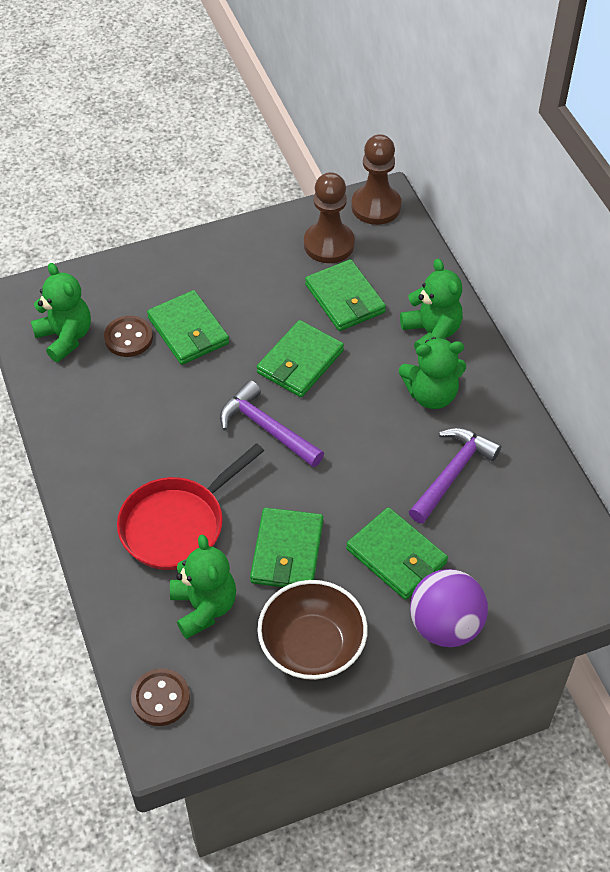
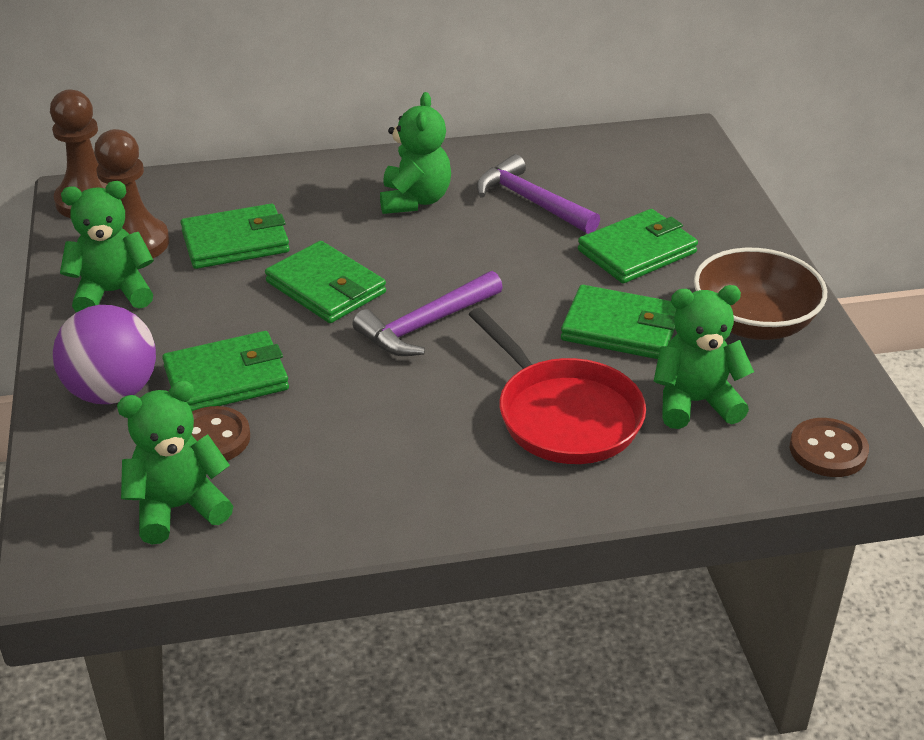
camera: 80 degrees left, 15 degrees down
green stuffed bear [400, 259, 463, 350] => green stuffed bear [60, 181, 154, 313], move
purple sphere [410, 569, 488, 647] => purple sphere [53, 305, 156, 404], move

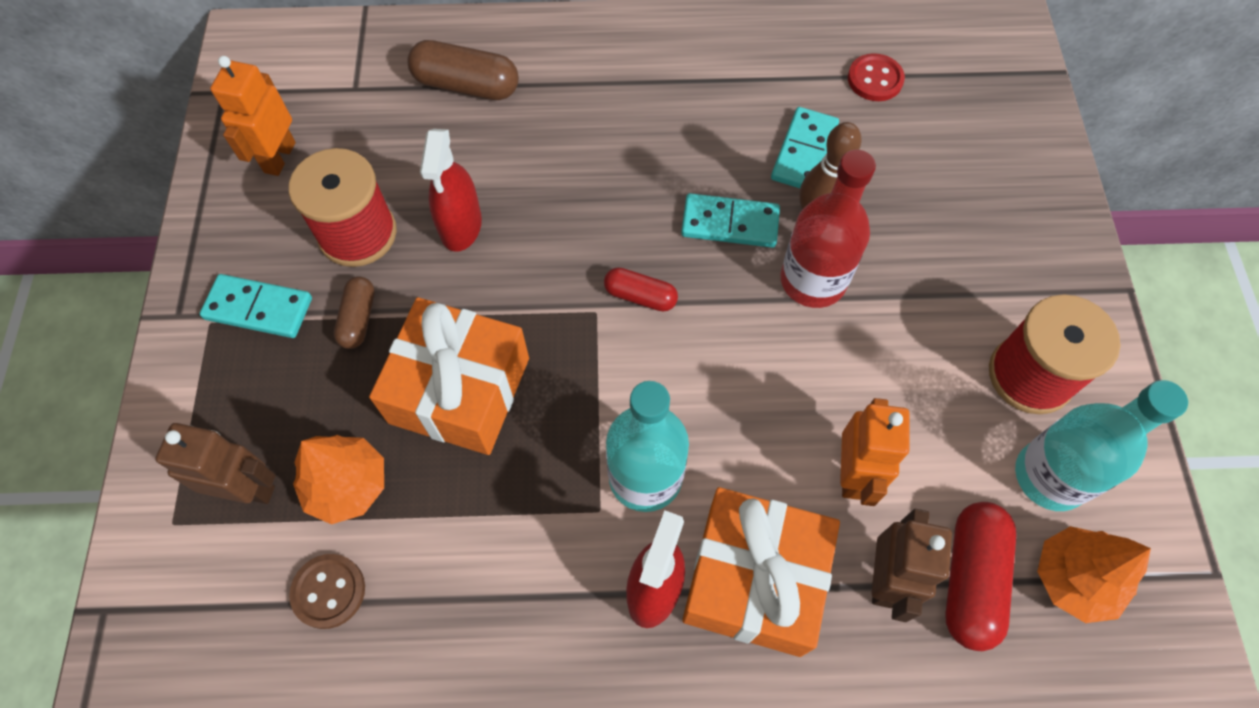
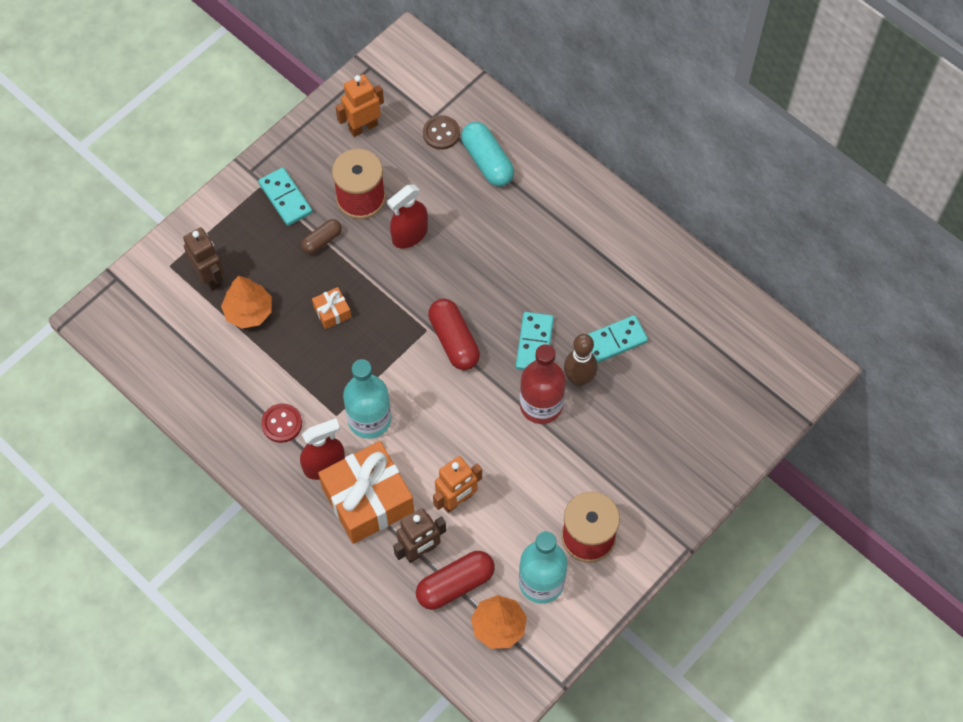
camera: 45 degrees right, 0 degrees up
brown sewing button [289, 554, 365, 629] => brown sewing button [423, 115, 460, 150], move
crimson sewing button [848, 53, 905, 101] => crimson sewing button [261, 404, 302, 443], move
brown capsule [407, 40, 519, 100] => teal capsule [461, 122, 514, 187]
teal domino [681, 193, 780, 248] => teal domino [516, 312, 554, 370], 45 degrees clockwise
orange-coloured wrapped gift [369, 297, 529, 455] => orange-coloured wrapped gift [312, 287, 351, 329], x0.44
crimson capsule [604, 267, 678, 312] => crimson capsule [428, 299, 480, 370], x1.66

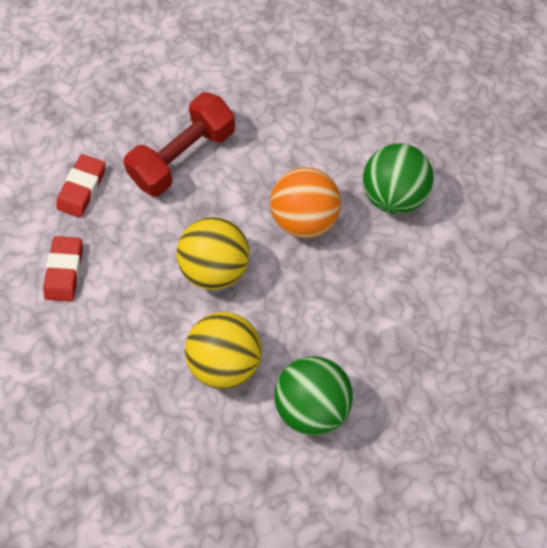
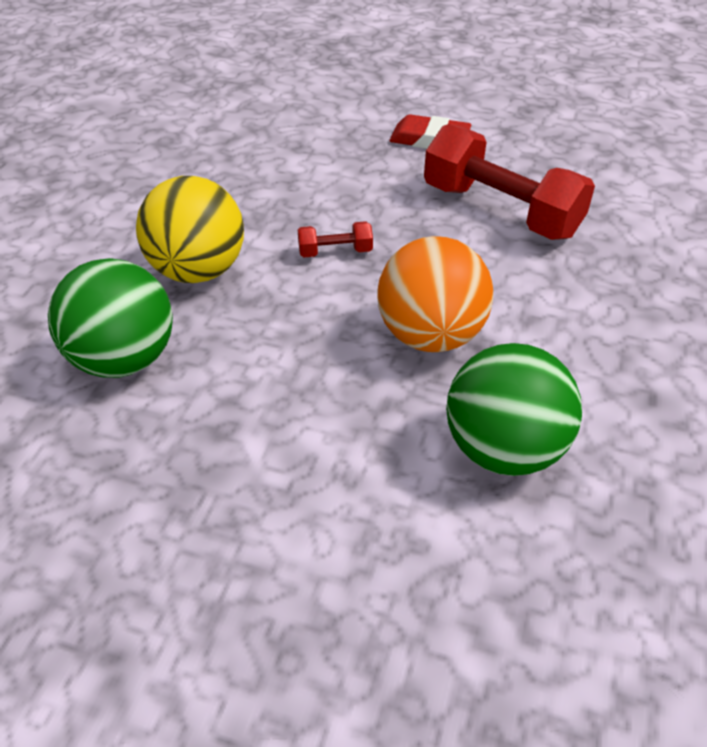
camera: 85 degrees right, 20 degrees down
crimson gum eraser [43, 236, 83, 302] => nothing
golden sphere [176, 217, 250, 290] => crimson dumbbell [298, 221, 373, 257]

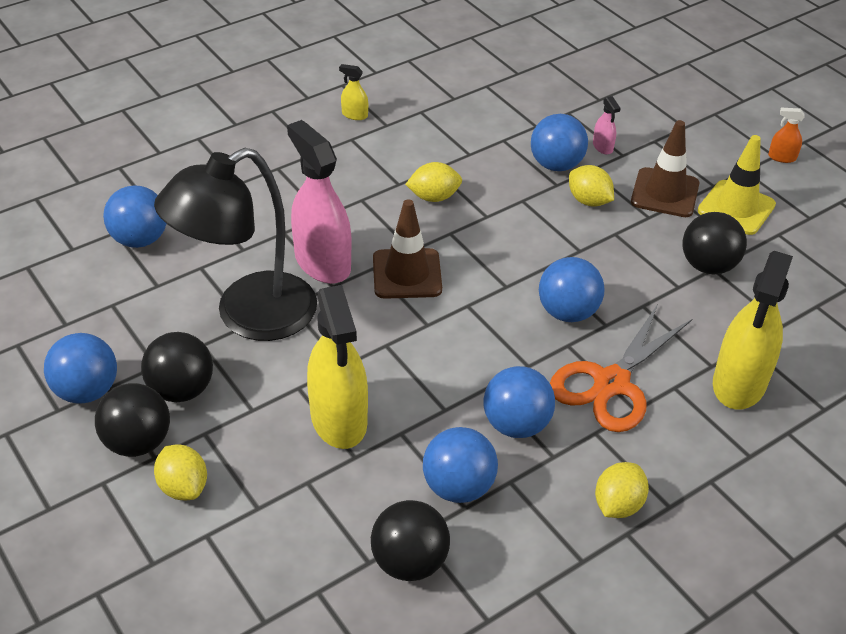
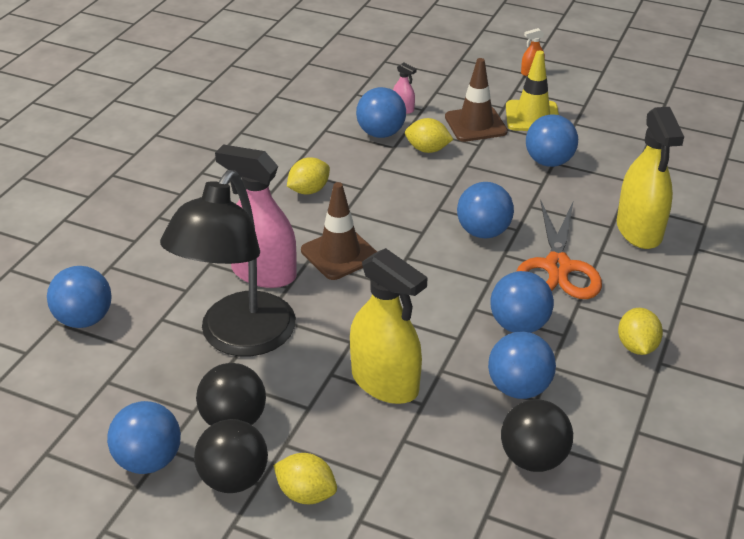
camera: 30 degrees left, 5 degrees down
golden sprayer [339, 64, 368, 120] => nothing
black sphere [682, 212, 747, 275] => royal blue sphere [526, 115, 578, 167]

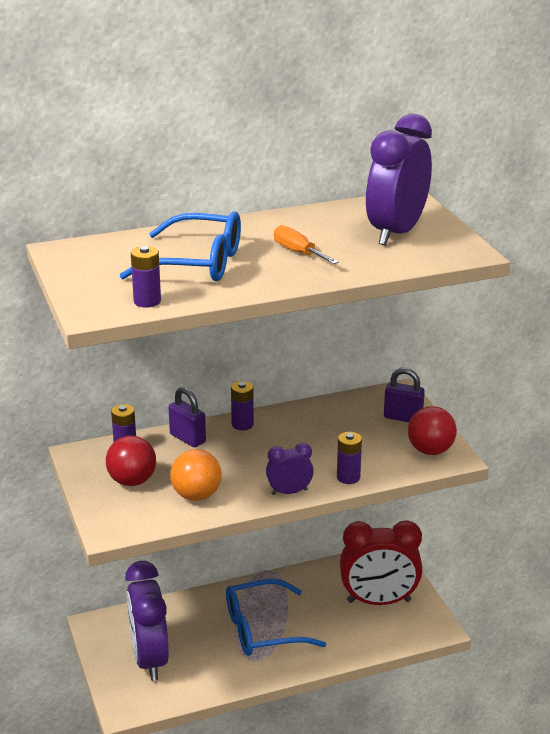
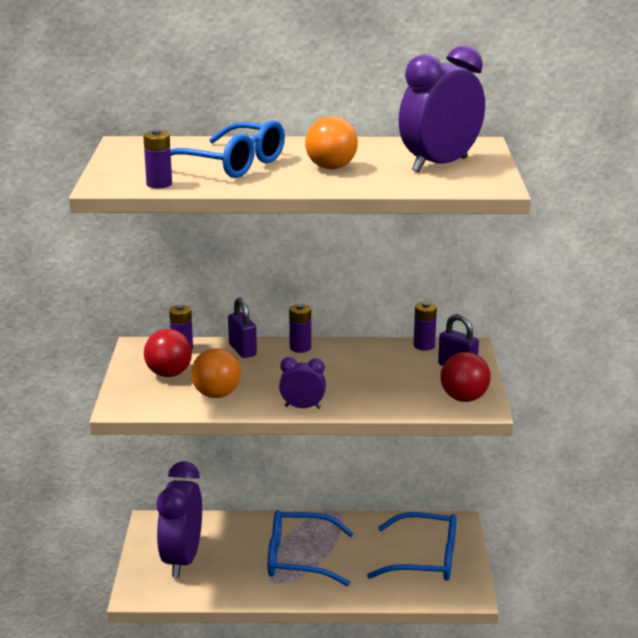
camera: 20 degrees right, 5 degrees down
purple power cell [337, 432, 362, 484] => purple power cell [414, 302, 437, 351], move
orange-coloured hand screwdriver [274, 225, 339, 264] => orange-coloured sphere [305, 116, 358, 169]
crimson alarm clock [340, 520, 423, 605] => royal blue glasses [367, 512, 456, 581]

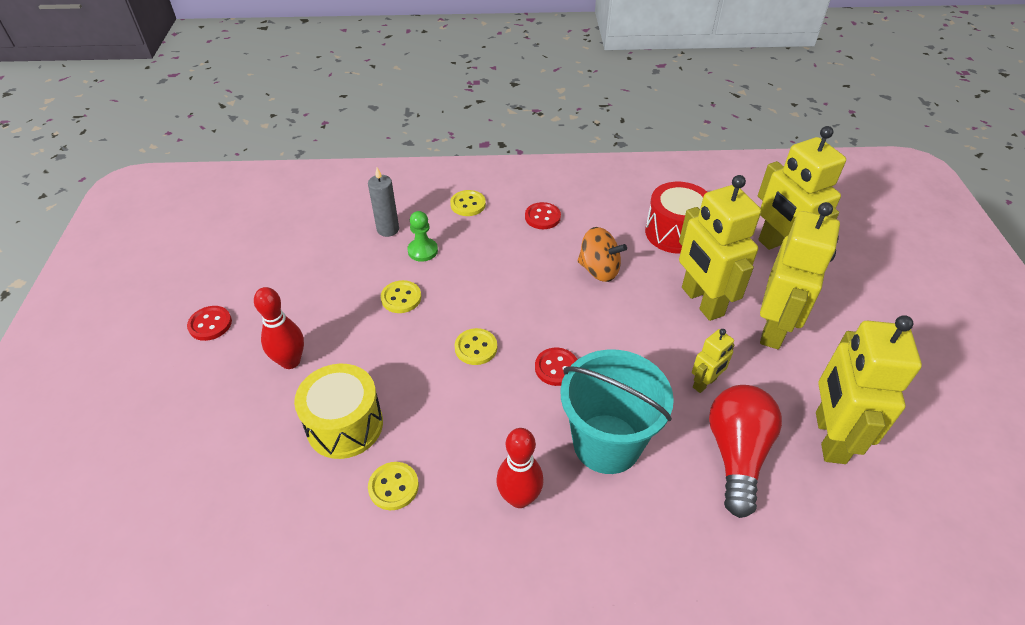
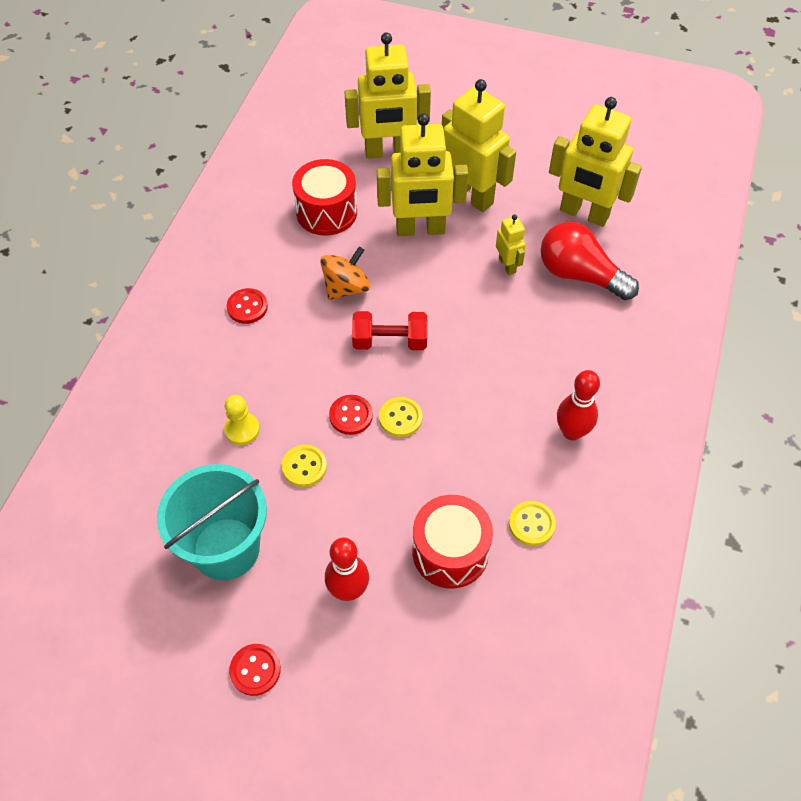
camera: 70 degrees left, 10 degrees up
ash-grey candle [368, 167, 399, 237] => nothing
golden sewing button [450, 190, 486, 216] => nothing
nothing => crimson dumbbell [352, 311, 427, 350]
crimson sewing button [535, 348, 577, 386] => crimson sewing button [329, 395, 373, 435], move
teal bucket [561, 349, 674, 474] => teal bucket [157, 464, 267, 581], move
golden drum [294, 364, 383, 459] => crimson drum [413, 495, 493, 589]
green pawn [407, 211, 438, 262] => golden pawn [224, 395, 260, 445]

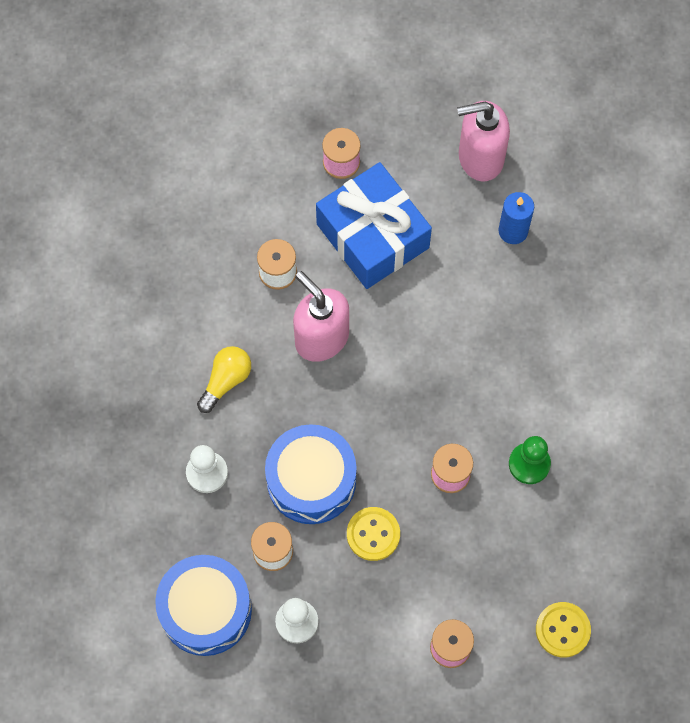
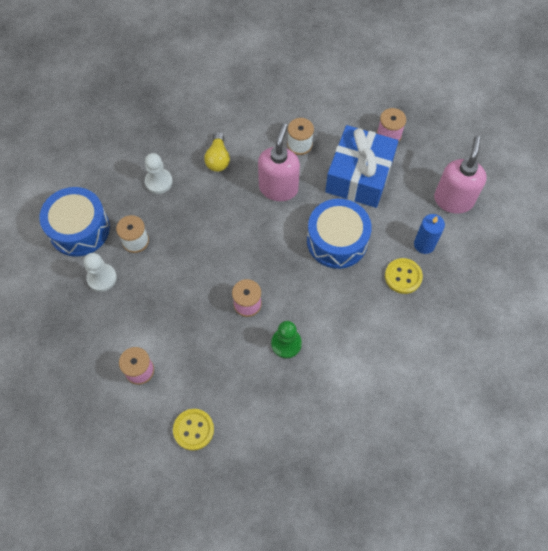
camera: 55 degrees right, 5 degrees down
royal blue drum [265, 424, 357, 524] => royal blue drum [307, 199, 372, 269], move
golden sewing button [347, 507, 400, 561] => golden sewing button [385, 258, 423, 294], move
golden lightbulb [197, 346, 251, 413] => golden lightbulb [204, 132, 230, 172], 90 degrees clockwise
pink soap pump [457, 101, 510, 181] => pink soap pump [434, 136, 487, 214], 60 degrees clockwise

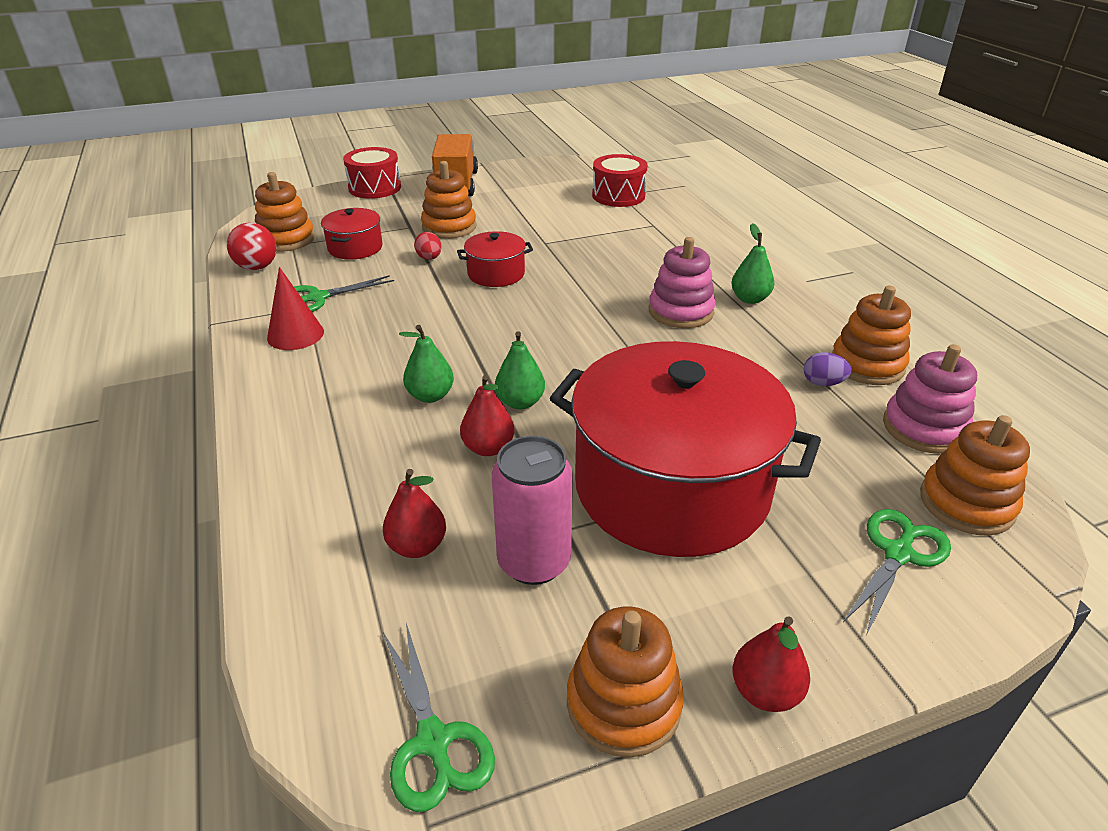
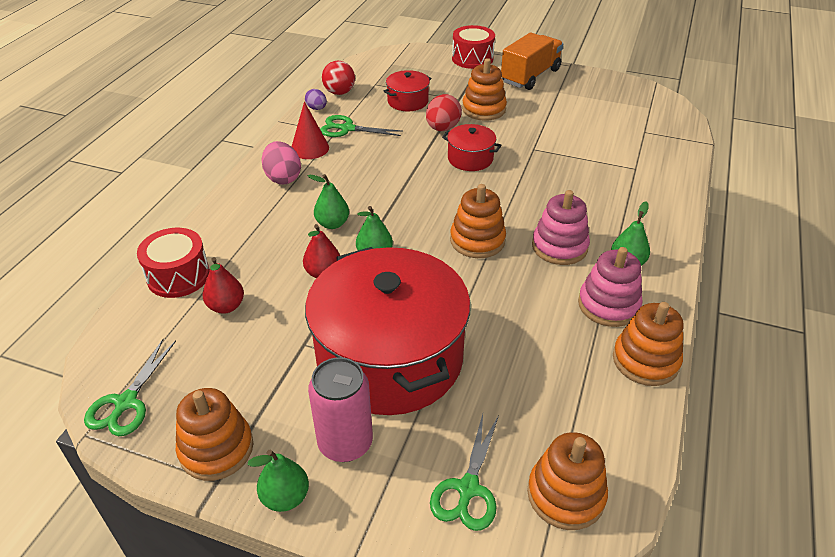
camera: 40 degrees right, 5 degrees up
nothing => pink toy egg [261, 141, 301, 185]
orange-coloured stacking rings [255, 172, 315, 252] => orange-coloured stacking rings [450, 184, 506, 258], move
pink can [492, 436, 573, 585] => pink can [308, 357, 373, 462], move
crimson drum [592, 154, 648, 207] => crimson drum [137, 228, 210, 298], move
purple toy egg [804, 352, 852, 386] => purple toy egg [305, 89, 327, 110], move
pink stacking rings [883, 344, 977, 454] => pink stacking rings [578, 247, 643, 327], move
crimson pear fruit [732, 616, 810, 712] => green pear fruit [248, 450, 309, 512]
green pair of scissors [844, 509, 951, 636] => green pair of scissors [430, 414, 499, 531], 120 degrees clockwise
crimson toy egg [414, 232, 442, 260] => crimson toy egg [426, 94, 462, 131], x1.65

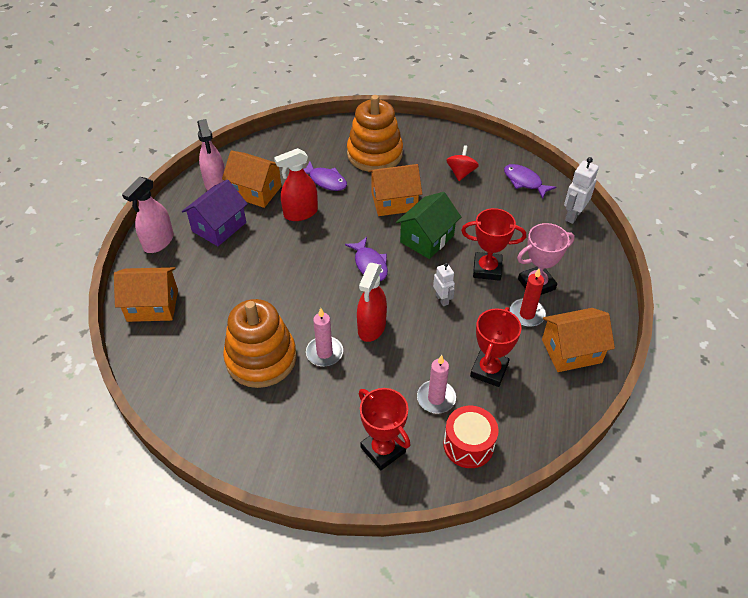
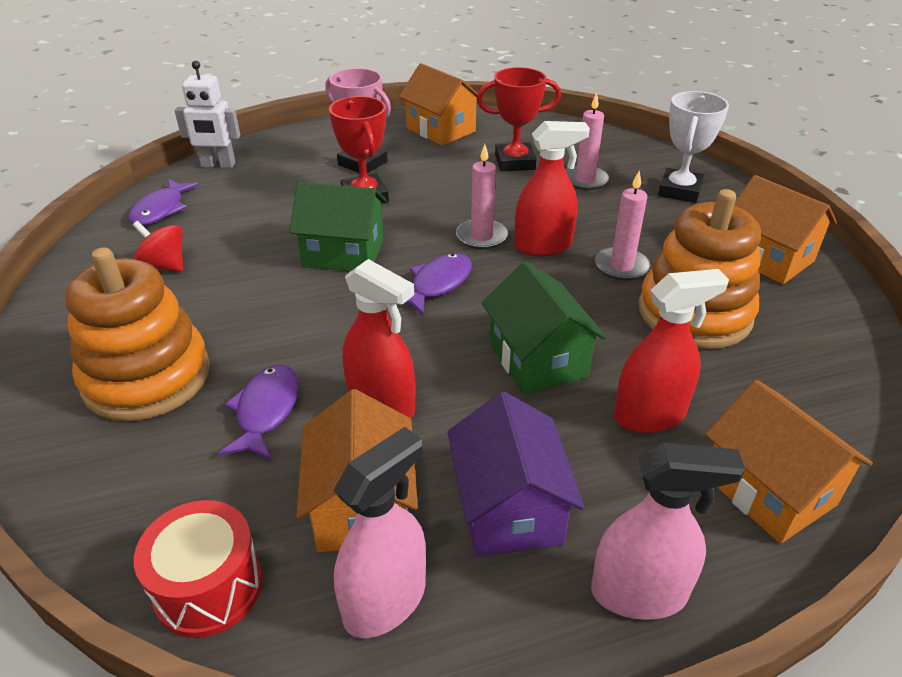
camera: 120 degrees left, 10 degrees down
white toy robot [433, 263, 455, 306] => nothing
crimson candle [510, 269, 546, 327] => nothing
nothing => pink candle [456, 144, 508, 249]
nothing => green cottage [482, 261, 606, 395]
nothing => crimson sprayer [614, 269, 729, 433]
orange-coloured cottage [368, 164, 422, 216] => orange-coloured cottage [734, 175, 837, 284], move
crimson drum [443, 406, 499, 468] => crimson drum [134, 500, 263, 638], move
crimson prize cup [359, 388, 410, 470] => white prize cup [658, 91, 729, 203]
purple cottage [182, 180, 248, 246] => purple cottage [447, 391, 584, 557], 75 degrees clockwise
crimson toy top [446, 145, 479, 181] => crimson toy top [133, 221, 183, 272], 45 degrees clockwise

